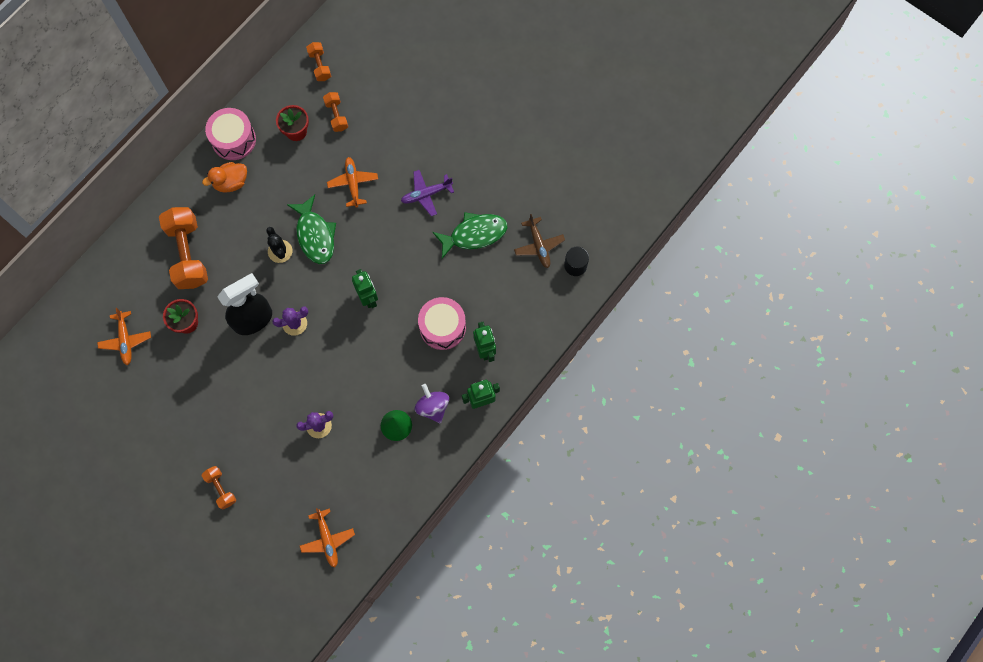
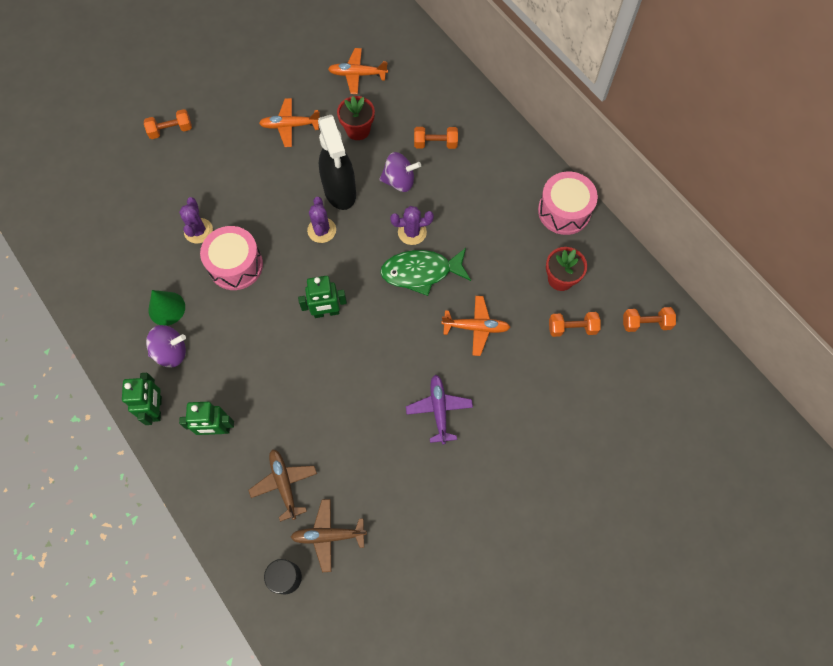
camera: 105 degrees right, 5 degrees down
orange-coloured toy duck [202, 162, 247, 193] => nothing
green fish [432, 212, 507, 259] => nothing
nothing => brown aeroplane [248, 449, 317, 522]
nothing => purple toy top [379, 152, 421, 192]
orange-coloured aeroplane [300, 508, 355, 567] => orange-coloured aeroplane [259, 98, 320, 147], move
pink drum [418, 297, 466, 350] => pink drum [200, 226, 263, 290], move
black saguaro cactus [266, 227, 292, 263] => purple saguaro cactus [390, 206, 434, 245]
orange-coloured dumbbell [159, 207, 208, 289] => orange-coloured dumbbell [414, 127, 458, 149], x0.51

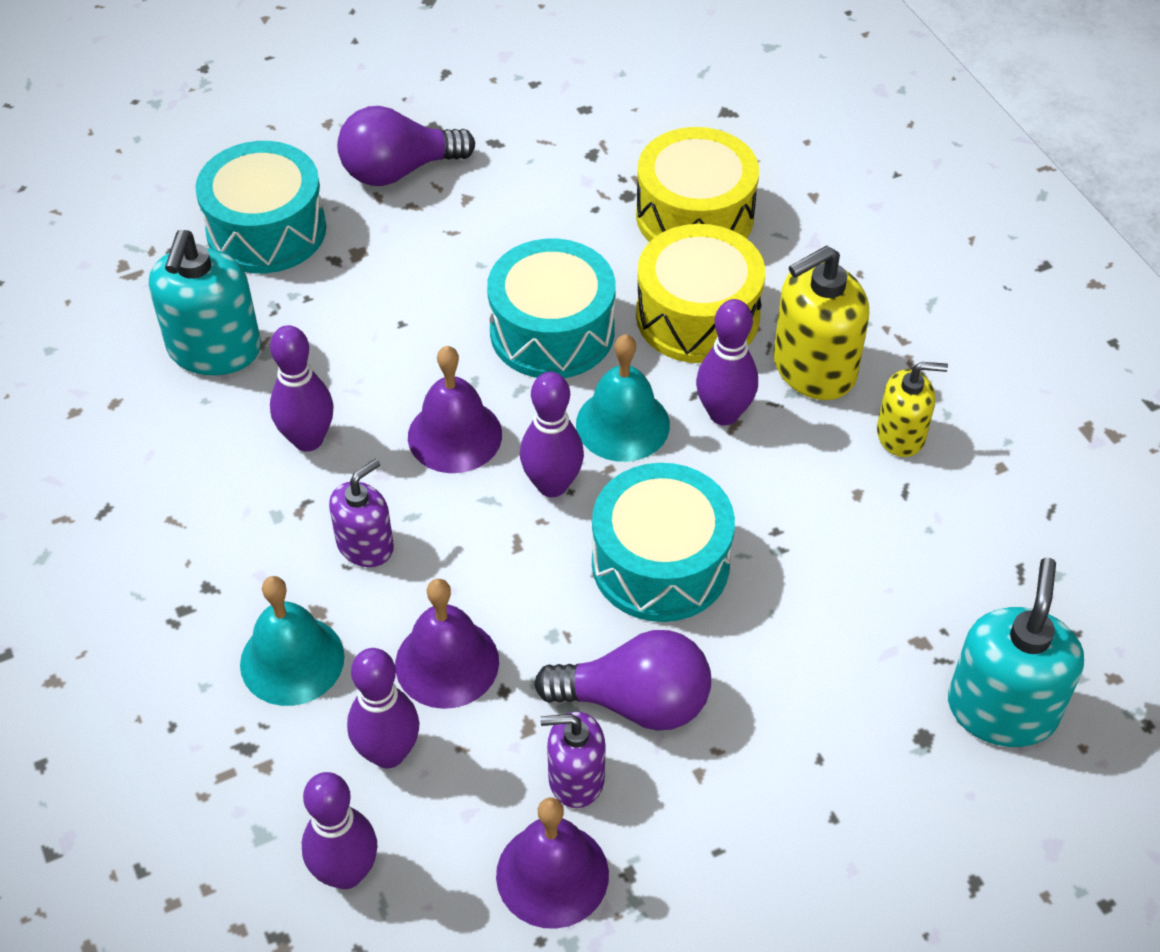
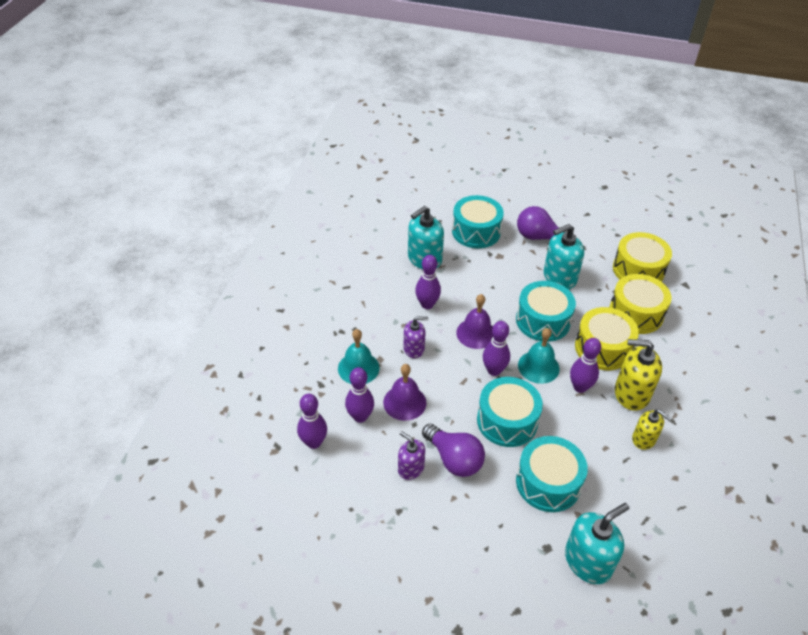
camera: 40 degrees right, 5 degrees down
purple hand bell [496, 797, 609, 929] => nothing
nothing => teal drum [516, 436, 588, 512]
nothing => teal soap pump [544, 224, 584, 289]
nothing => golden drum [613, 232, 672, 282]

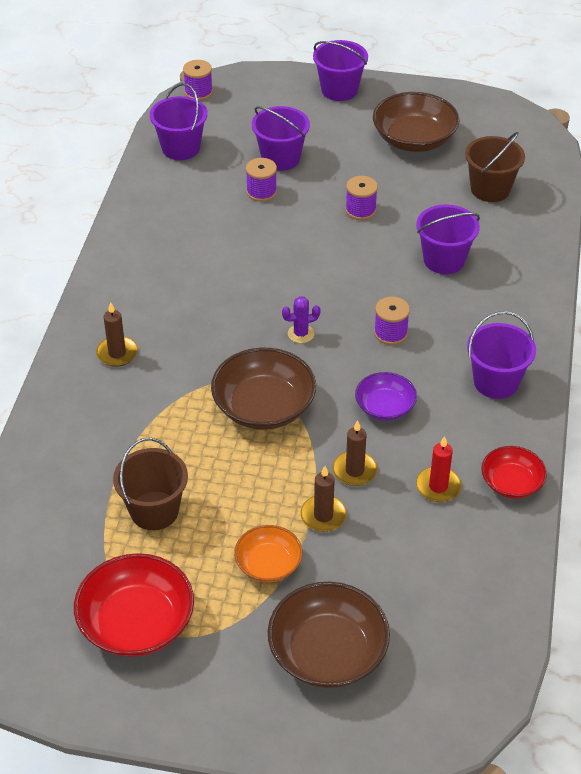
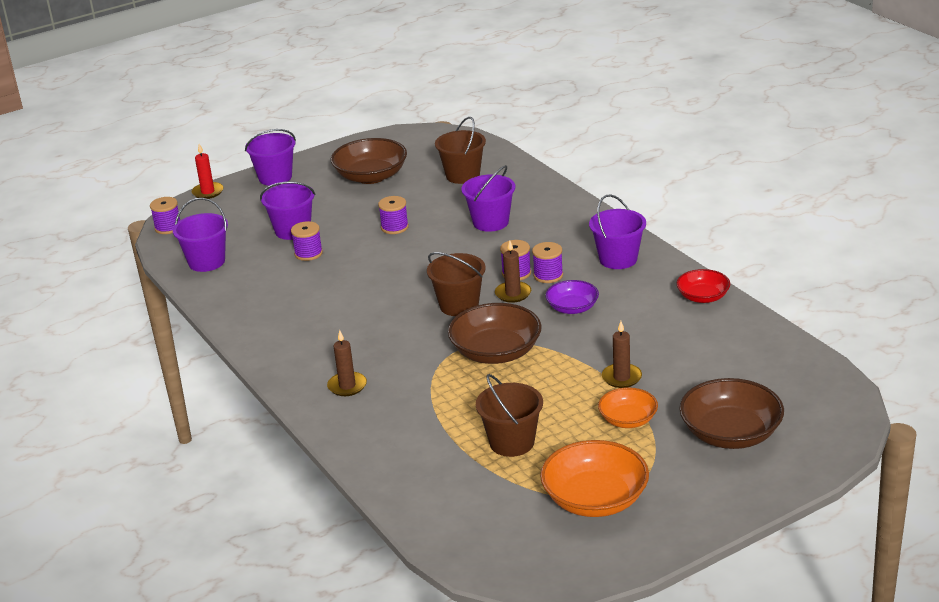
camera: 40 degrees left, 15 degrees down
nothing => purple bobbin [532, 242, 563, 283]
brown candle [333, 420, 378, 486] => brown candle [495, 240, 531, 303], move
crimson candle [416, 436, 462, 502] => crimson candle [192, 144, 223, 199], move
purple saguaro cactus [282, 296, 320, 343] => brown bucket [427, 252, 486, 316]
crimson serving bowl [74, 553, 194, 657] => orange-coloured serving bowl [540, 440, 649, 517]

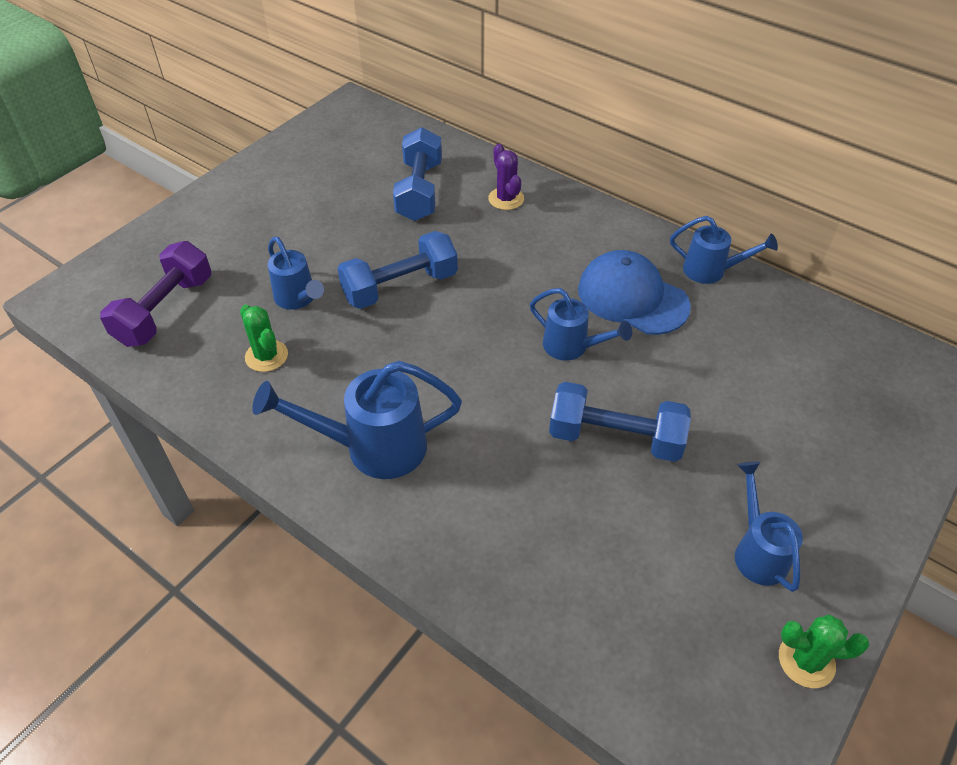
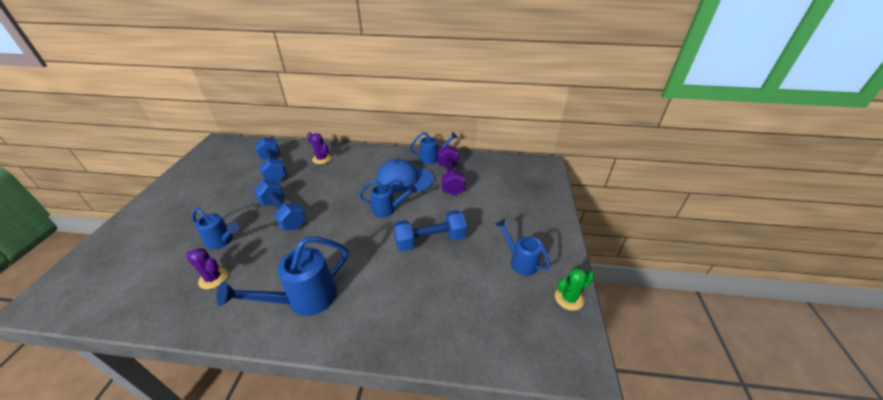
camera: 30 degrees left, 10 degrees down
purple dumbbell [100, 241, 211, 347] => purple dumbbell [437, 145, 466, 195], move
green saguaro cactus [240, 304, 288, 372] => purple saguaro cactus [186, 248, 228, 289]
royal blue dumbbell [337, 231, 458, 309] => royal blue dumbbell [253, 180, 306, 231], 75 degrees counterclockwise

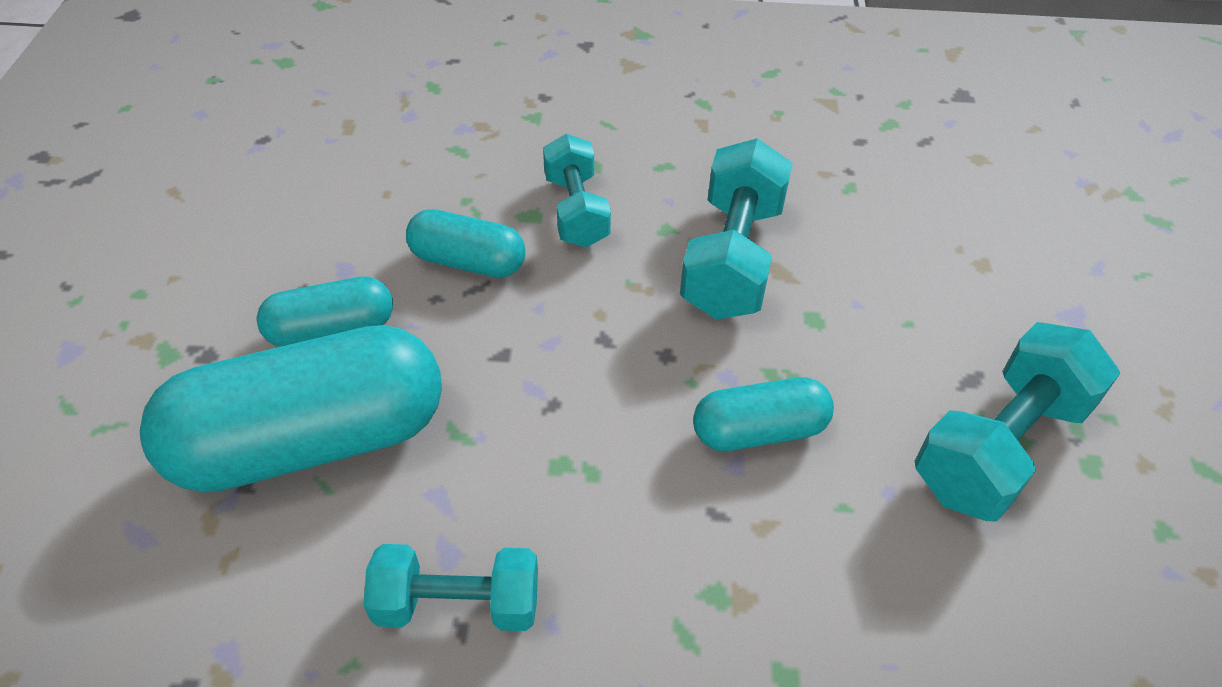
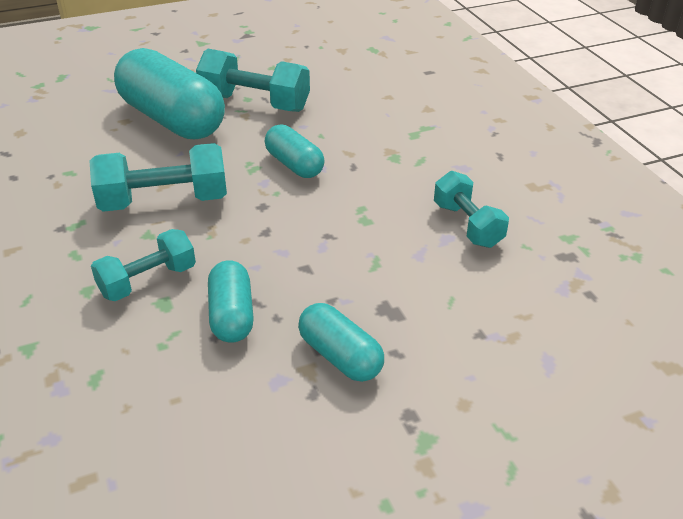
camera: 115 degrees left, 10 degrees down
teal capsule [140, 325, 442, 493] => teal capsule [114, 48, 225, 139], move

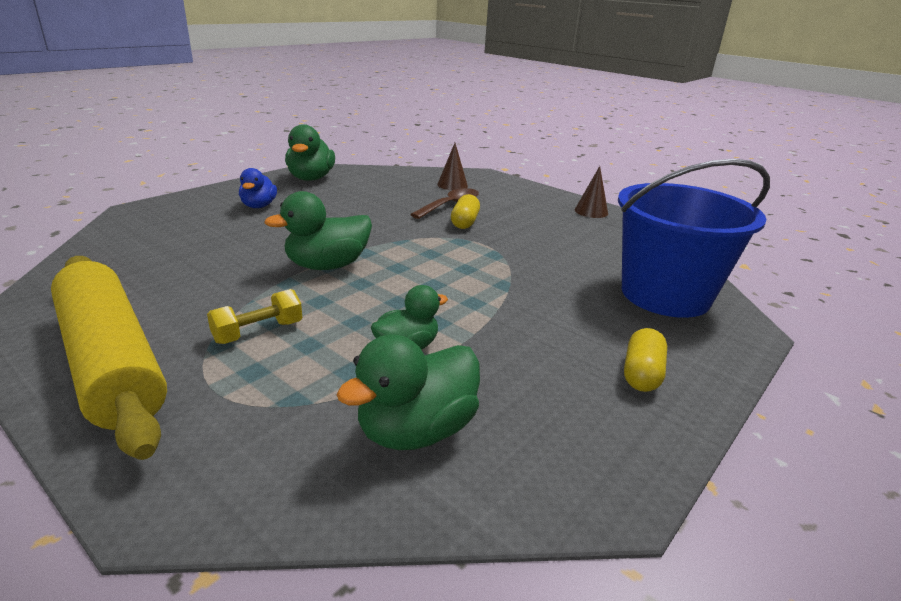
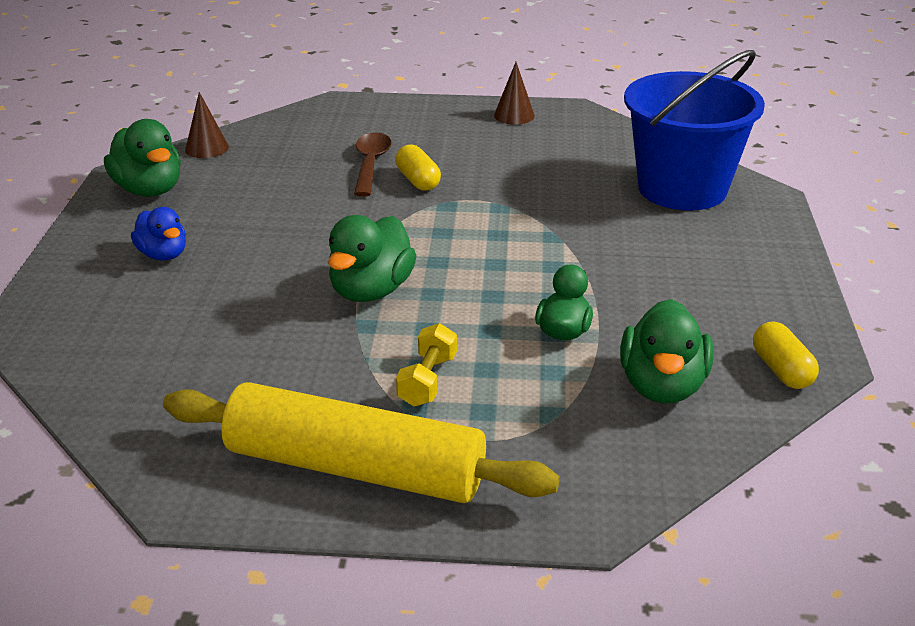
camera: 35 degrees left, 5 degrees up
brown solid cone [437, 143, 468, 190] => brown solid cone [185, 92, 229, 158], move
golden capsule [624, 328, 667, 392] => golden capsule [753, 322, 819, 389], move

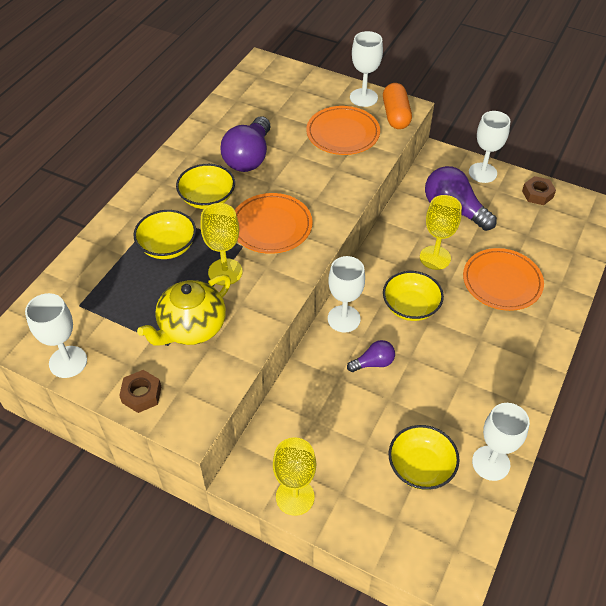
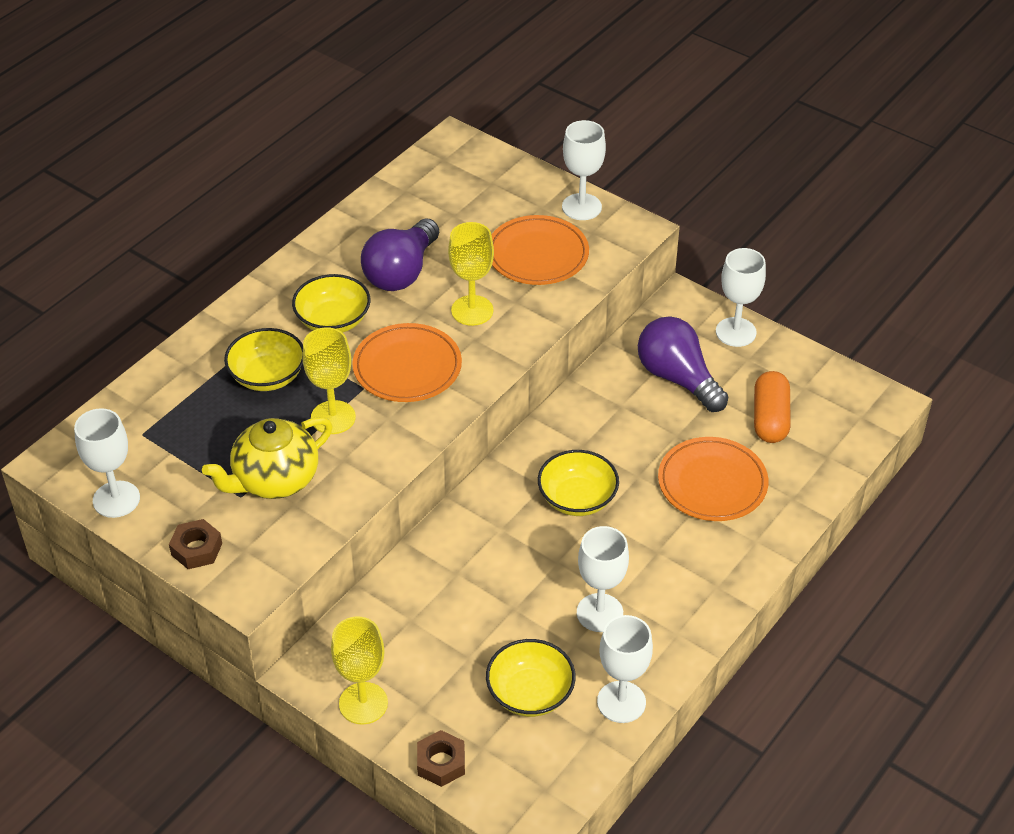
camera: 10 degrees right, 5 degrees down
purple lightbulb [347, 340, 395, 372] => nothing
white wine glass [328, 256, 365, 333] => white wine glass [577, 526, 629, 632], move
orange-coloured capsule [383, 83, 412, 129] => orange-coloured capsule [754, 371, 791, 443], move
golden wine glass [420, 195, 462, 270] => golden wine glass [448, 222, 494, 326], move
brown nut [522, 176, 556, 205] => brown nut [417, 730, 465, 787], move

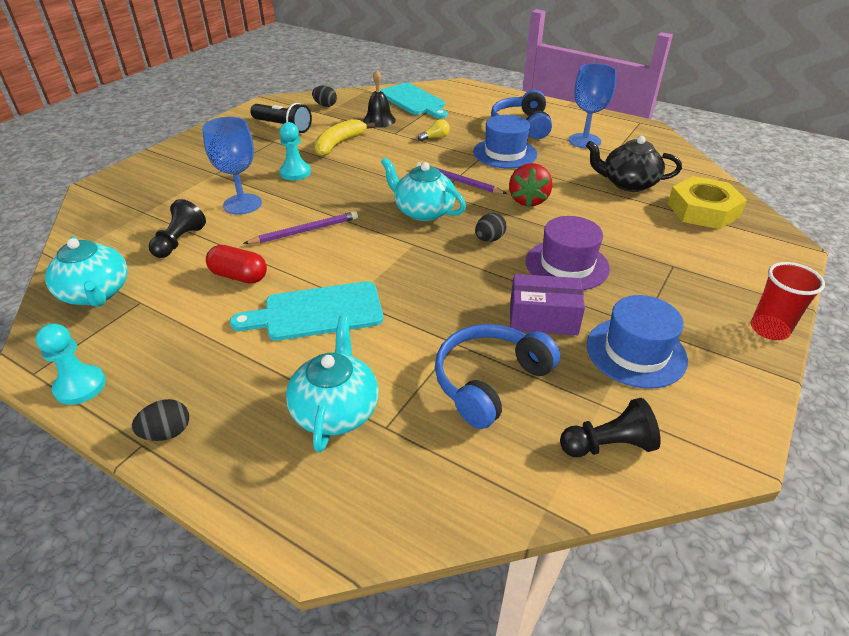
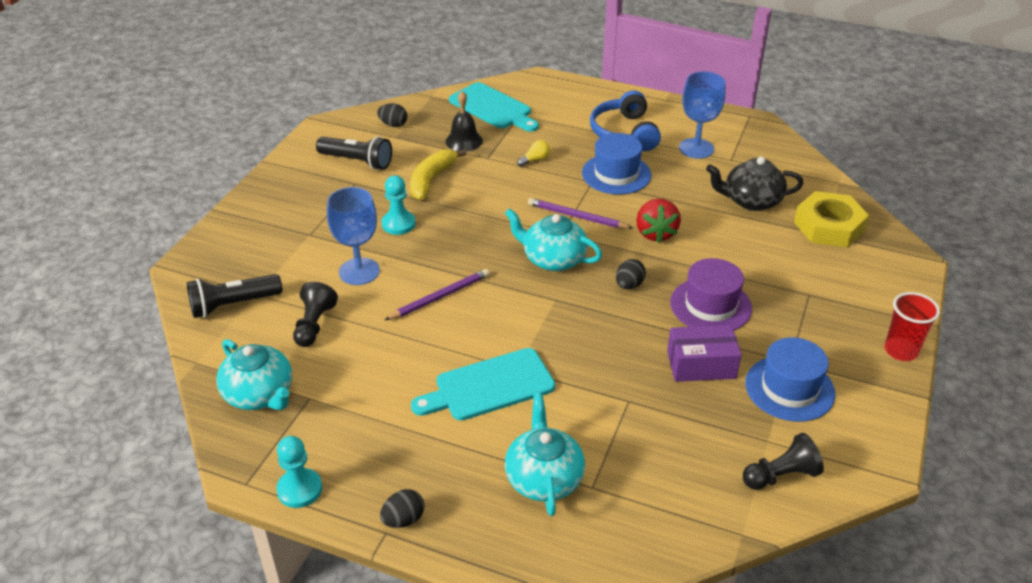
camera: 10 degrees left, 0 degrees up
crimson capsule [206, 245, 267, 284] => nothing
royal blue over-ear headphones [435, 324, 560, 429] => nothing
nothing => black flashlight [187, 274, 283, 318]

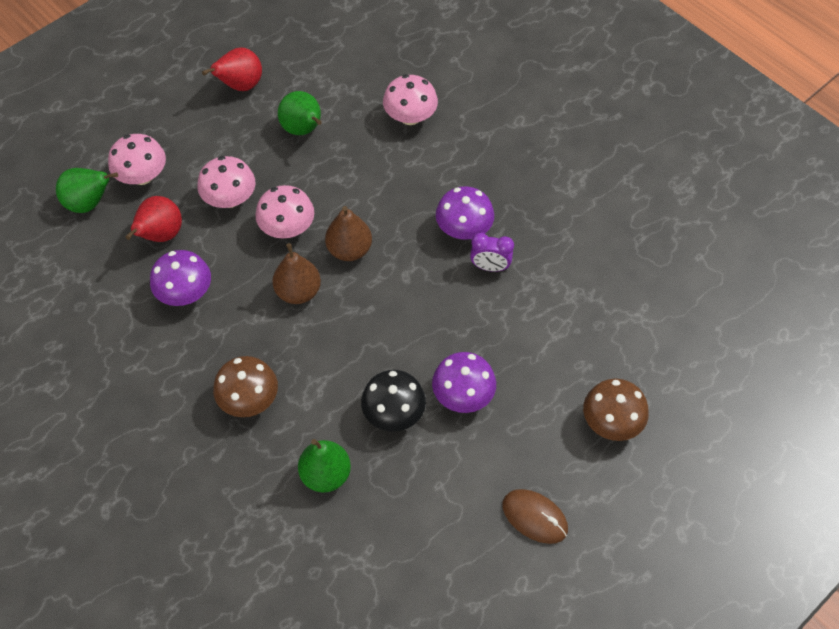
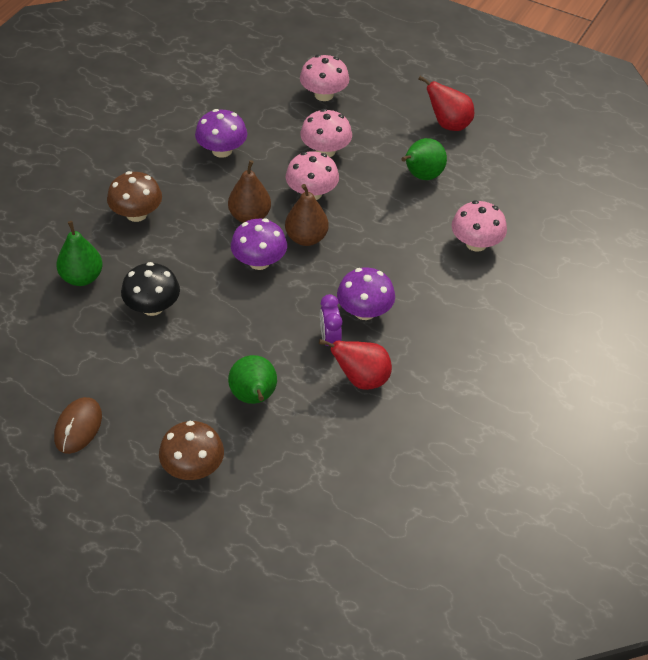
camera: 70 degrees right, 10 degrees down
green pear fruit [56, 168, 118, 213] => green pear fruit [228, 355, 277, 404], move
crimson pear fruit [126, 196, 182, 242] => crimson pear fruit [319, 339, 392, 390], move
purple fungus [432, 352, 496, 413] => purple fungus [231, 219, 287, 270], move

